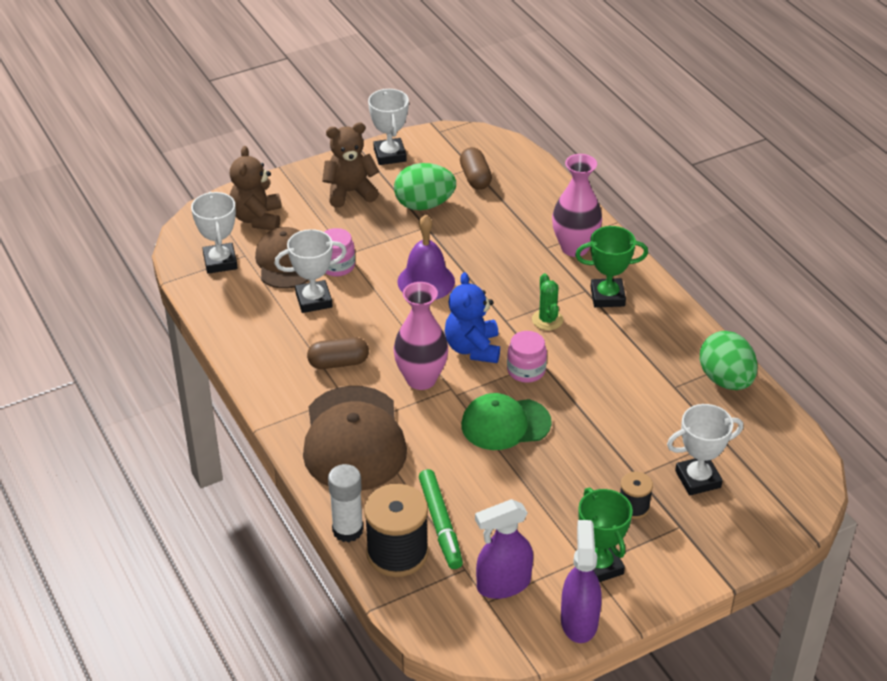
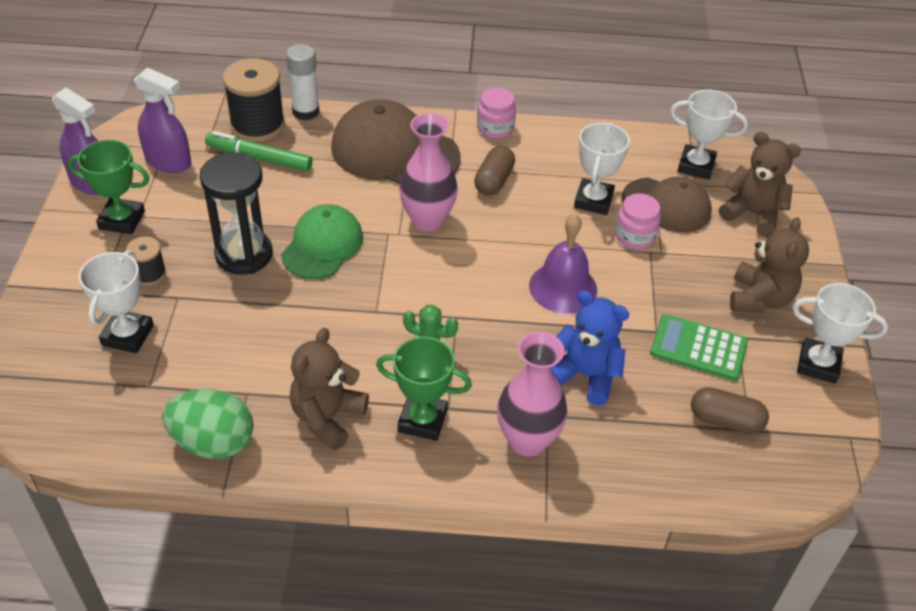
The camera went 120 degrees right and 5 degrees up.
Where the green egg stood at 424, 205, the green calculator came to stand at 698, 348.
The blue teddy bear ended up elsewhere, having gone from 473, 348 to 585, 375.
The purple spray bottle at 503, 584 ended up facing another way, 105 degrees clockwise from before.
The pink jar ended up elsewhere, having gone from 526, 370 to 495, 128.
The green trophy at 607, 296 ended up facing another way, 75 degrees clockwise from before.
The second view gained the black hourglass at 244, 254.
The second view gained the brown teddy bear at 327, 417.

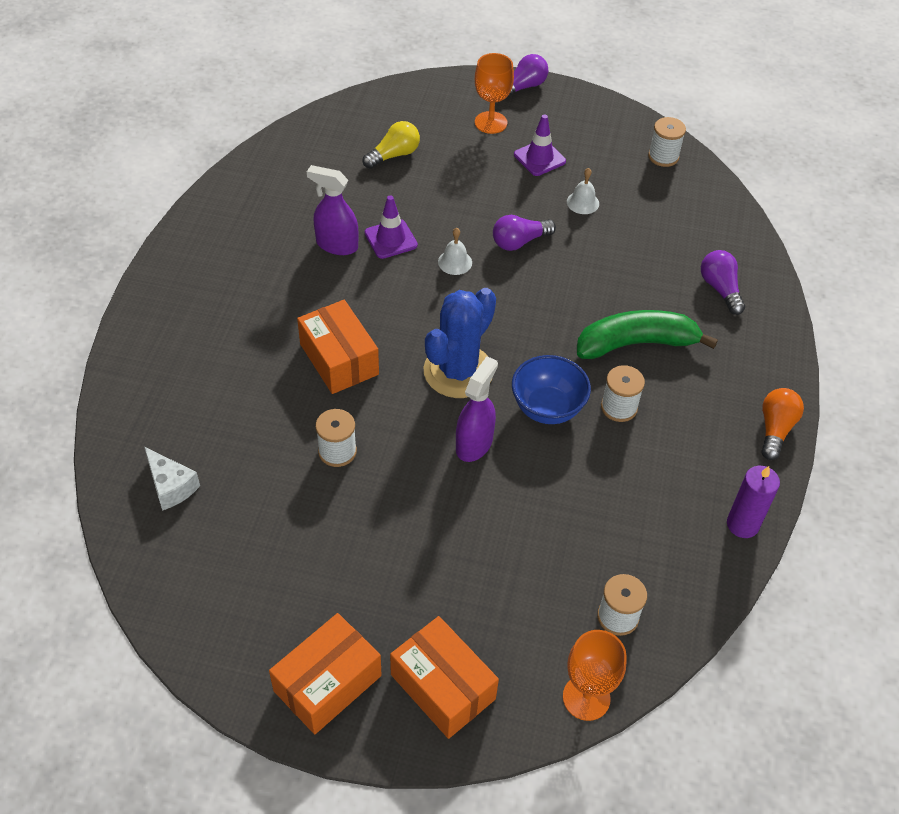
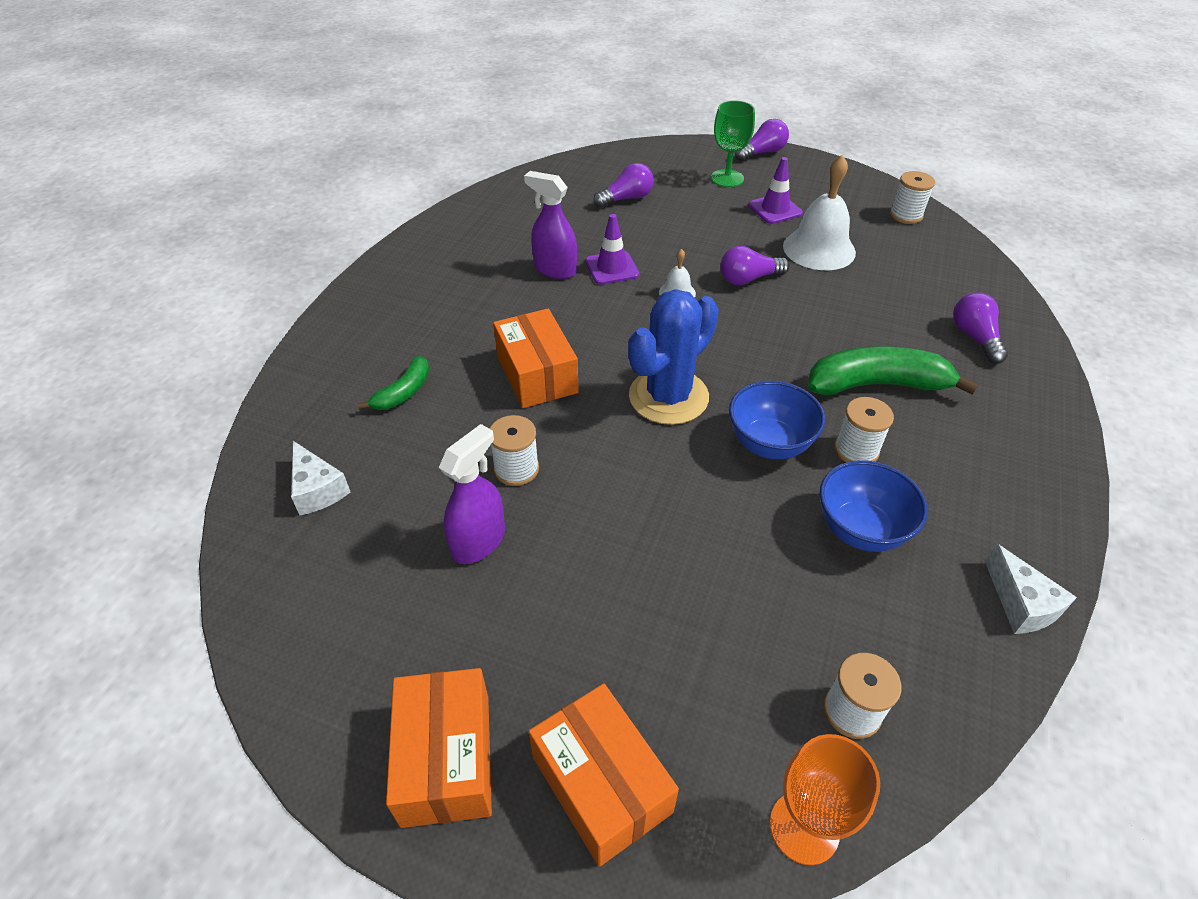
The camera went 10 degrees right and 5 degrees down.
The orange box at 327, 683 ended up facing another way, 60 degrees counterclockwise from before.
What was the yellow light bulb at 394, 155 turned into the purple light bulb at 626, 199.
The purple spray bottle ended up elsewhere, having gone from 474, 443 to 479, 541.
What was the orange goblet at 490, 122 turned into the green goblet at 727, 178.
The size of the white bell at 583, 202 changed by a factor of 2.06.
Where the purple candle stood at 742, 524, the white cheese came to stand at 1021, 604.
The second view lost the orange light bulb at 775, 429.
The second view gained the green banana at 403, 392.
The second view gained the blue bowl at 860, 529.

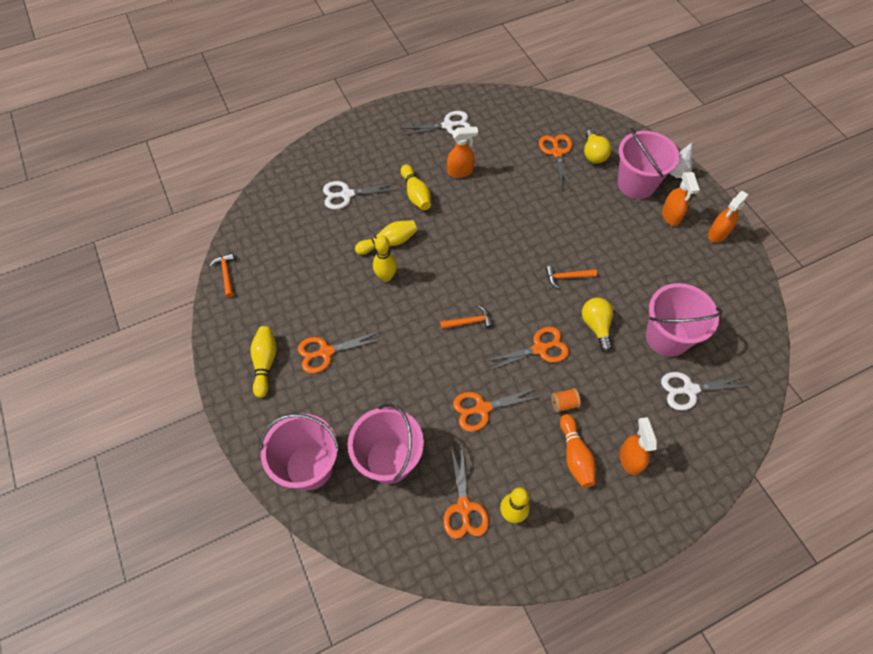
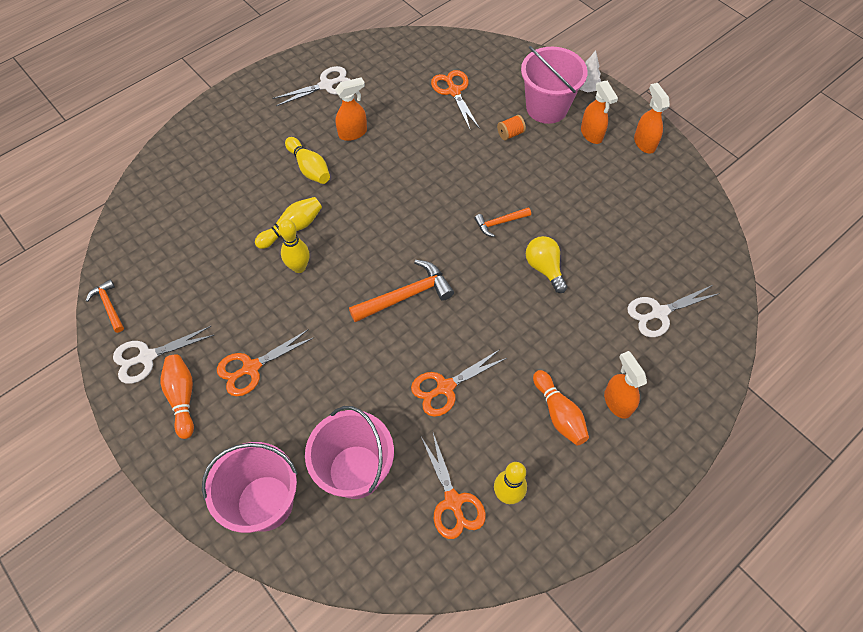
The camera went 15 degrees left and 0 degrees up.
What was the yellow bowling pin at 265, 363 turned into the orange bowling pin at 182, 397.
The white scissors ended up elsewhere, having gone from 347, 194 to 147, 357.
The size of the orange hammer at 469, 322 changed by a factor of 1.74.
The second view lost the orange scissors at 539, 349.
The orange spool ended up elsewhere, having gone from 564, 404 to 510, 134.
The second view lost the yellow light bulb at 593, 154.
The second view lost the pink bucket at 667, 337.
The orange spray bottle at 717, 234 ended up facing another way, 135 degrees clockwise from before.

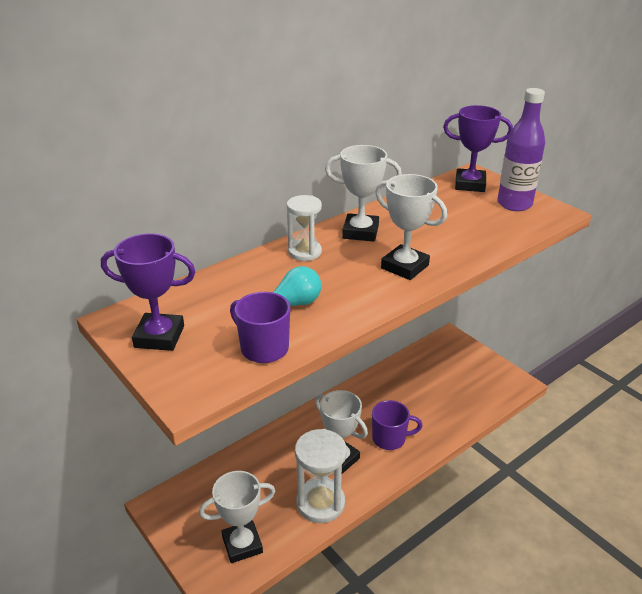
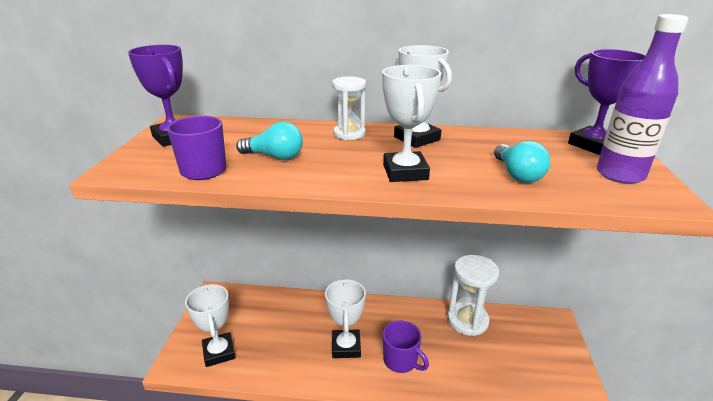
The camera went 45 degrees right and 5 degrees down.
The white trophy at 242, 545 ended up facing another way, 45 degrees clockwise from before.
The white hourglass ended up elsewhere, having gone from 320, 503 to 467, 320.
The second view gained the turquoise light bulb at 517, 174.

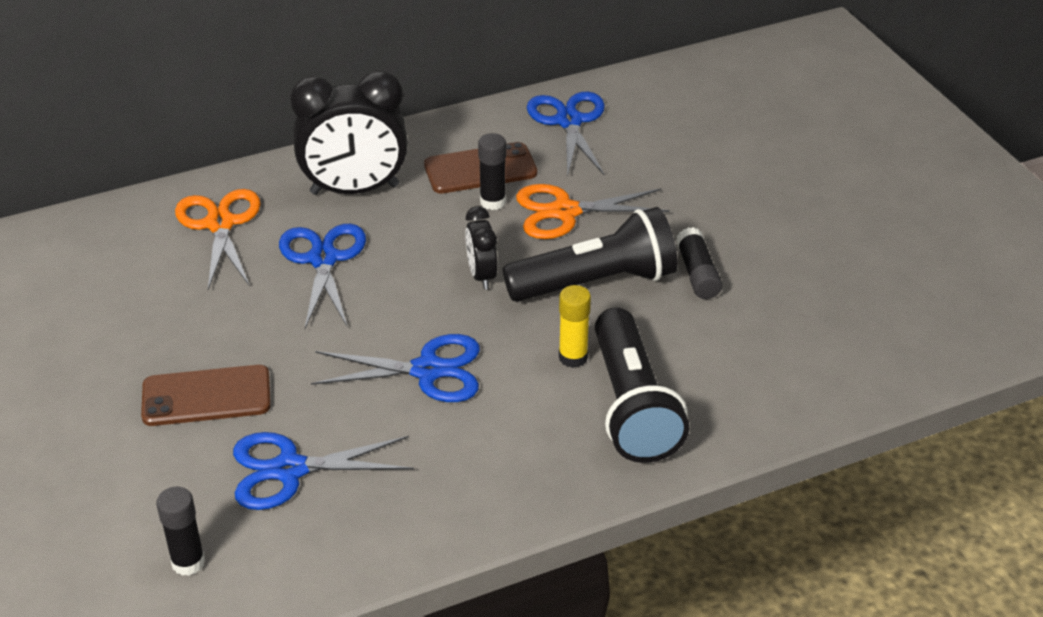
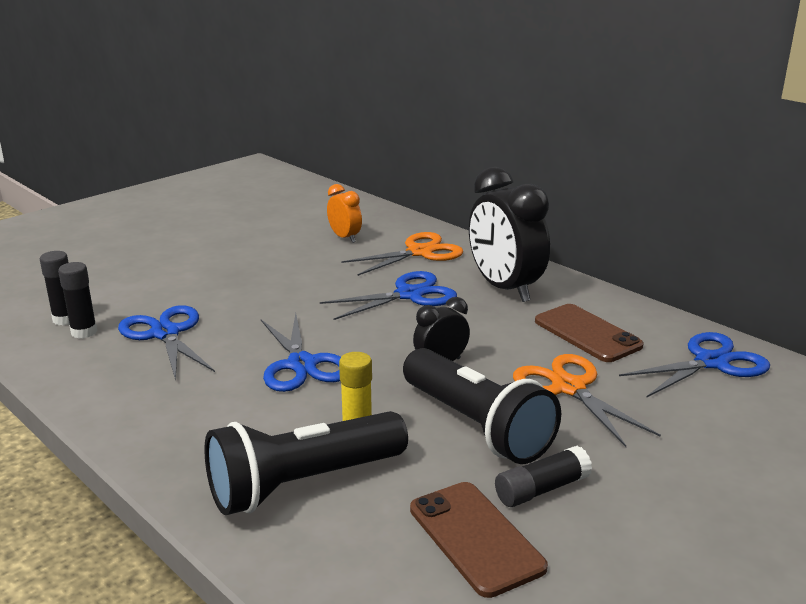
The camera went 70 degrees right and 15 degrees down.
The brown phone ended up elsewhere, having gone from 206, 396 to 475, 538.
The black glue stick ended up elsewhere, having gone from 493, 202 to 84, 332.
The second view gained the orange clock at 345, 237.

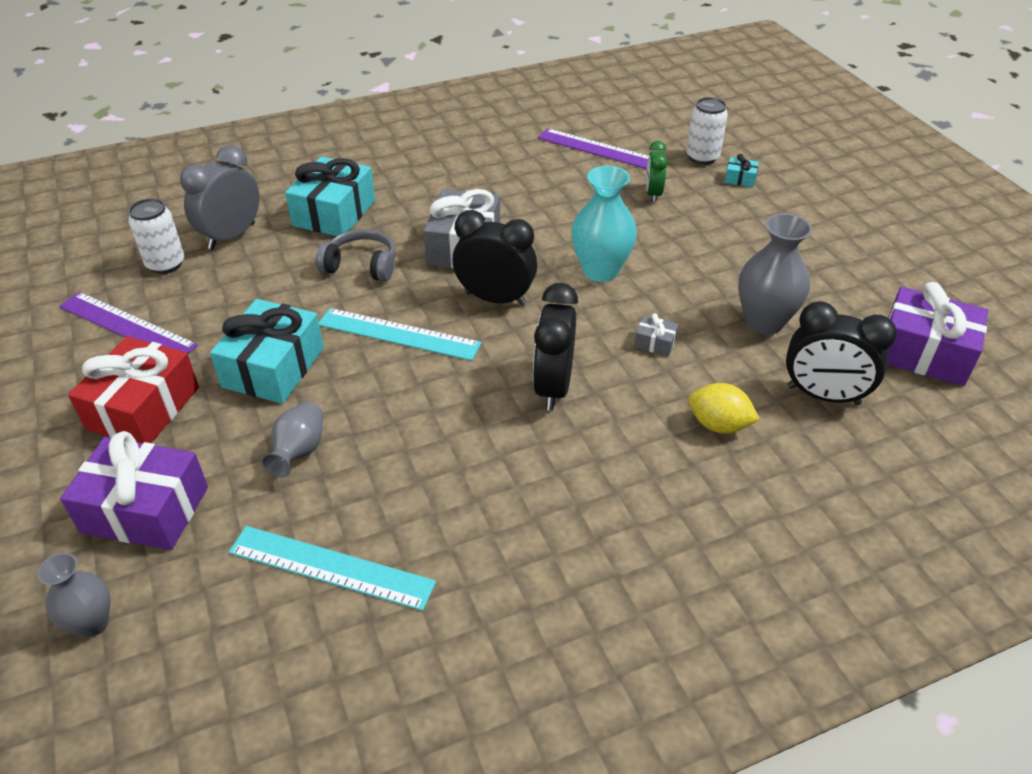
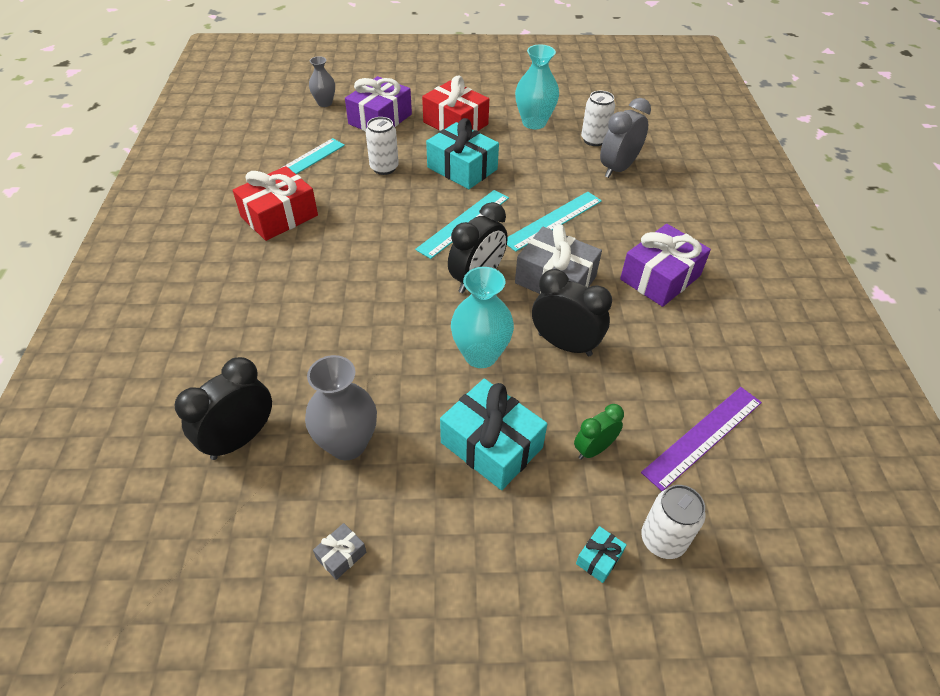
The camera went 110 degrees right and 5 degrees up.
Where the purple ruler stood at 127, 325, the turquoise vase came to stand at 534, 123.
The grey clock at 232, 236 ended up facing another way, 105 degrees counterclockwise from before.
Where the grey vase stood at 299, 451, the white can came to stand at 384, 168.
The turquoise gift ended up elsewhere, having gone from 334, 213 to 491, 445.
Where the grey headphones stood at 361, 266, the turquoise ruler came to stand at 553, 221.
The black clock ended up elsewhere, having gone from 553, 387 to 564, 344.
The grey gift ended up elsewhere, having gone from 655, 343 to 341, 555.
The green clock at 653, 194 ended up facing another way, 60 degrees counterclockwise from before.
The second view lost the yellow lemon at 718, 425.
The purple gift ended up elsewhere, having gone from 924, 352 to 660, 277.
The second view gained the red gift at 279, 216.

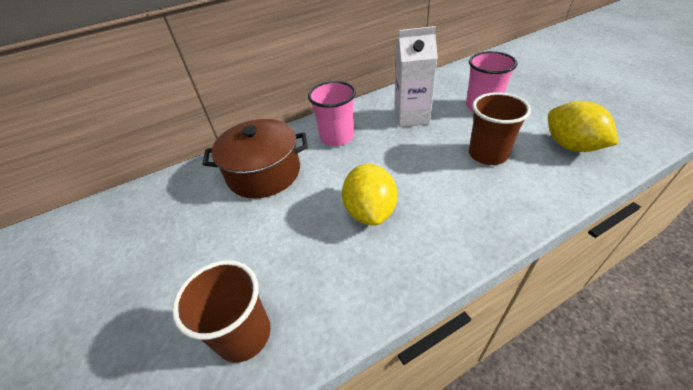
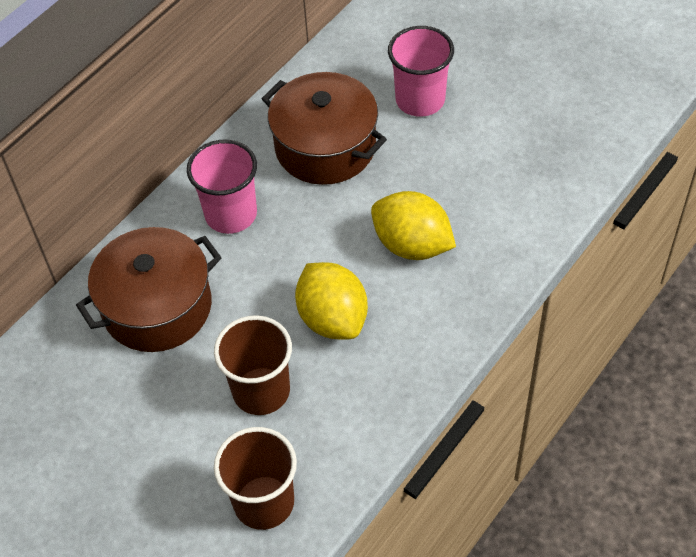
The camera went 25 degrees left and 10 degrees up.
Where the white carton stood at 411, 117, the brown pot came to stand at 325, 147.
The brown cup ended up elsewhere, having gone from 487, 154 to 261, 391.
The yellow lemon ended up elsewhere, having gone from 571, 146 to 412, 245.

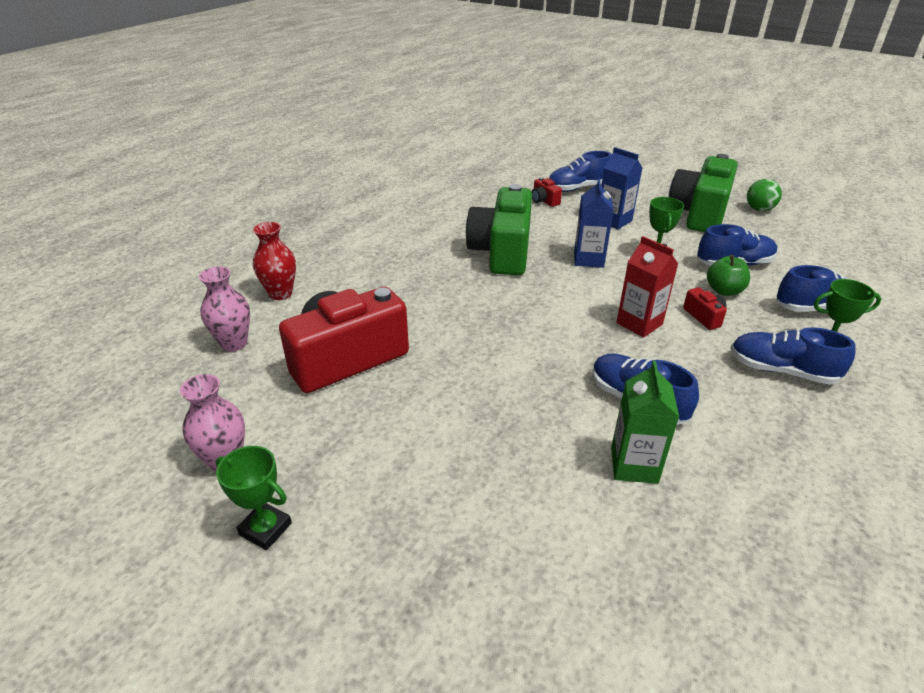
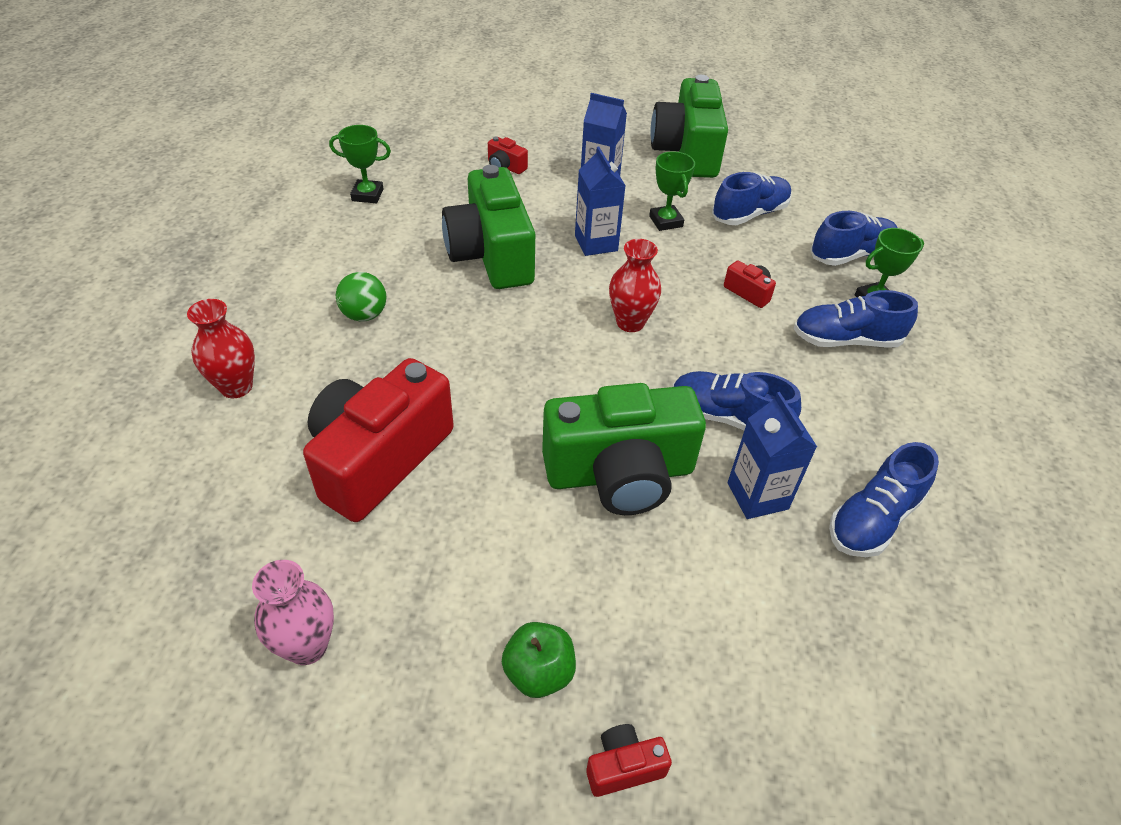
The camera went 25 degrees left and 10 degrees up.
The second view lost the pink vase at 234, 343.
The green trophy ended up elsewhere, having gone from 265, 529 to 367, 195.
The blue shoe ended up elsewhere, having gone from 577, 188 to 873, 519.
What was the green carton at 634, 465 turned into the blue carton at 757, 496.
The second view lost the red carton at 639, 323.
The green apple ended up elsewhere, having gone from 724, 291 to 539, 672.
The green ball ended up elsewhere, having gone from 759, 209 to 364, 315.
The second view gained the green camera at 620, 473.
The second view gained the red camera at 624, 767.
The second view gained the red vase at 630, 322.

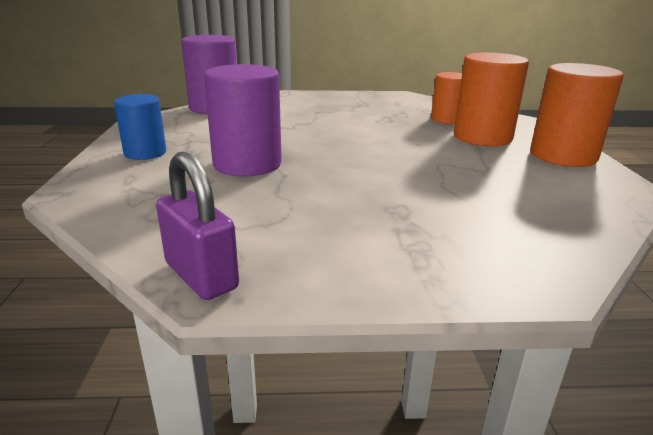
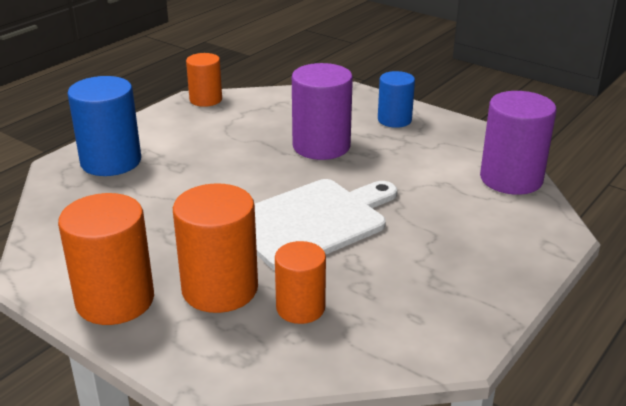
The camera went 130 degrees right and 5 degrees up.
Where the purple padlock stood at 201, 276, the orange cylinder came to stand at 206, 100.
The second view gained the blue cylinder at 111, 162.
The second view gained the white cutting board at 311, 222.

